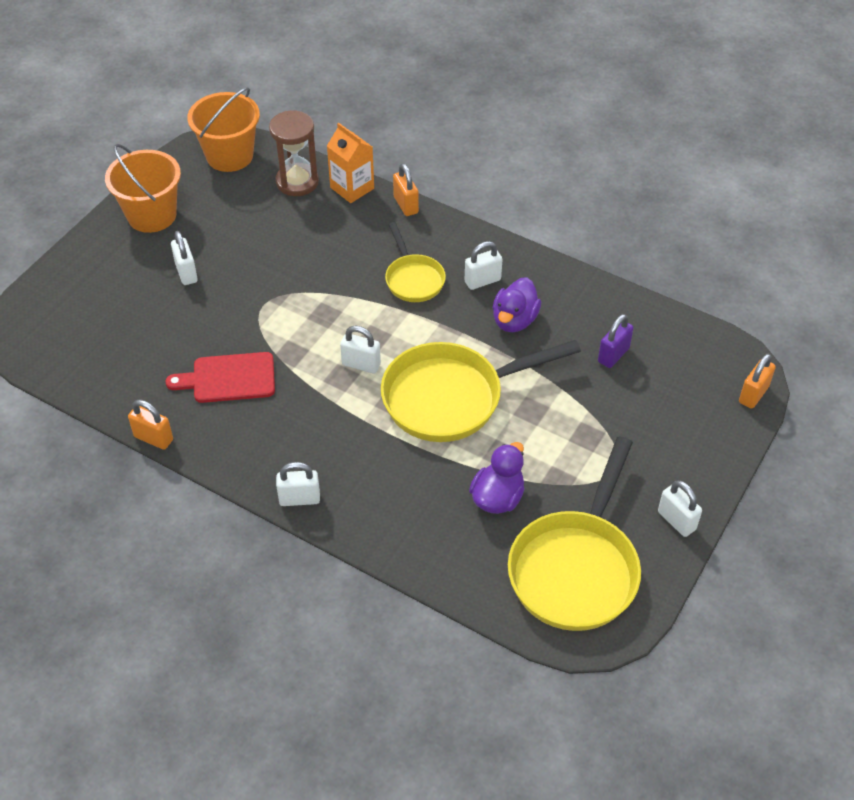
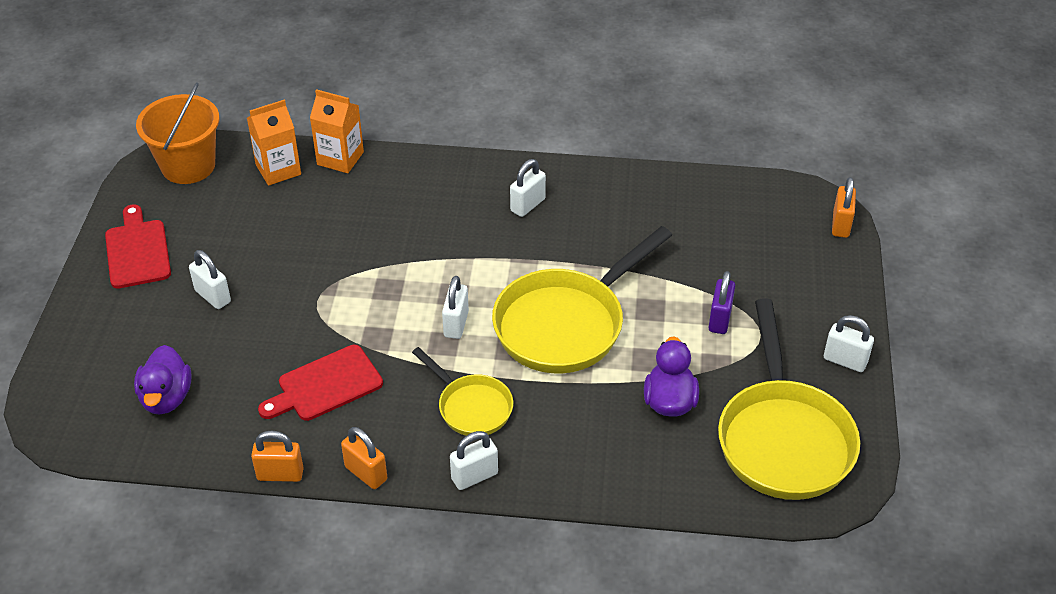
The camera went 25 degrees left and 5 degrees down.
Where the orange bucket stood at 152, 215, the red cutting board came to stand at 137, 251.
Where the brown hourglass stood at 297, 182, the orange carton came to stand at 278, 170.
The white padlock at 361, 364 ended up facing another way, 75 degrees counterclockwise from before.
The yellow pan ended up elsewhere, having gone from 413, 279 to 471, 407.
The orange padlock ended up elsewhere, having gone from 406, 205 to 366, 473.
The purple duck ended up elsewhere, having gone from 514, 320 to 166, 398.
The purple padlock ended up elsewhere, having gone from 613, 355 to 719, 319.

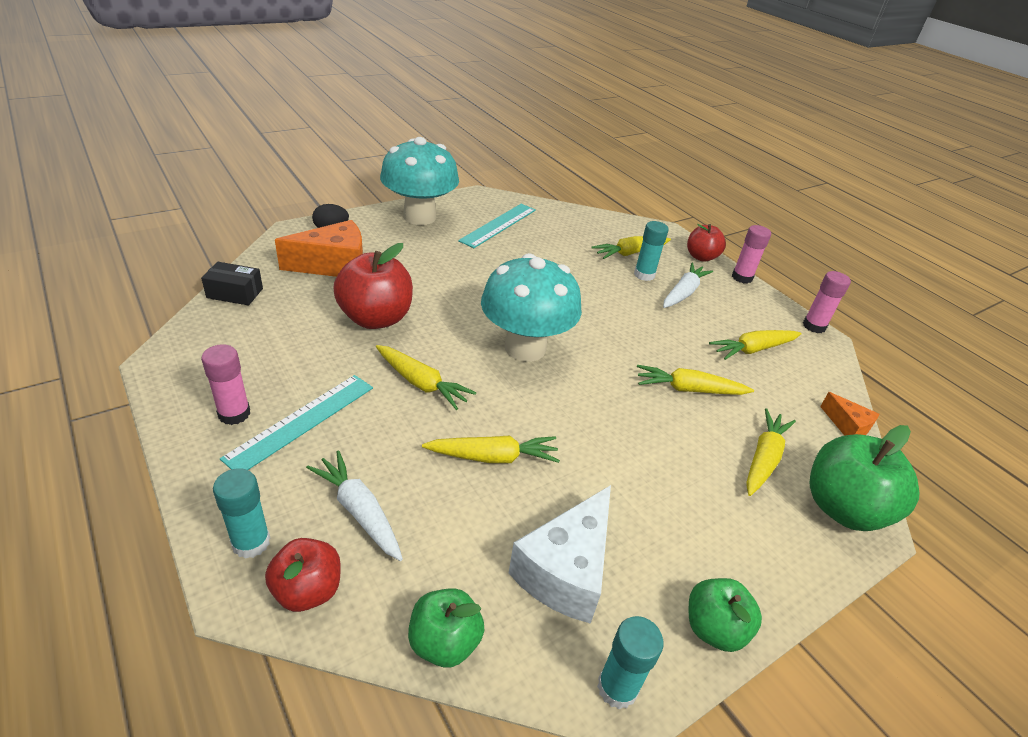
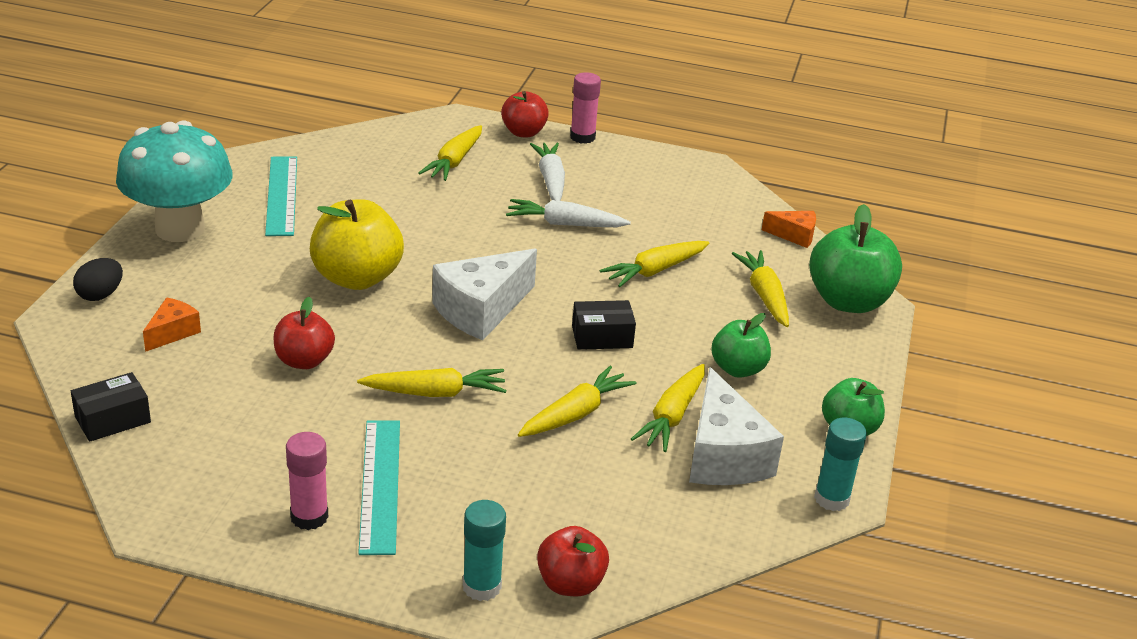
The camera went 40 degrees left and 5 degrees down.
The size of the orange cheese at 334, 265 changed by a factor of 0.52.
The white carrot ended up elsewhere, having gone from 359, 511 to 564, 224.
The size of the red apple at 376, 318 changed by a factor of 0.61.
The green apple ended up elsewhere, having gone from 444, 642 to 738, 369.
Where the turquoise mushroom stood at 525, 348, the white cheese came to stand at 481, 310.
The second view lost the turquoise glue stick at 644, 275.
The yellow carrot ended up elsewhere, having gone from 753, 349 to 672, 416.
The second view lost the pink glue stick at 814, 326.
The second view gained the yellow apple at 357, 278.
The second view gained the black box at 602, 337.

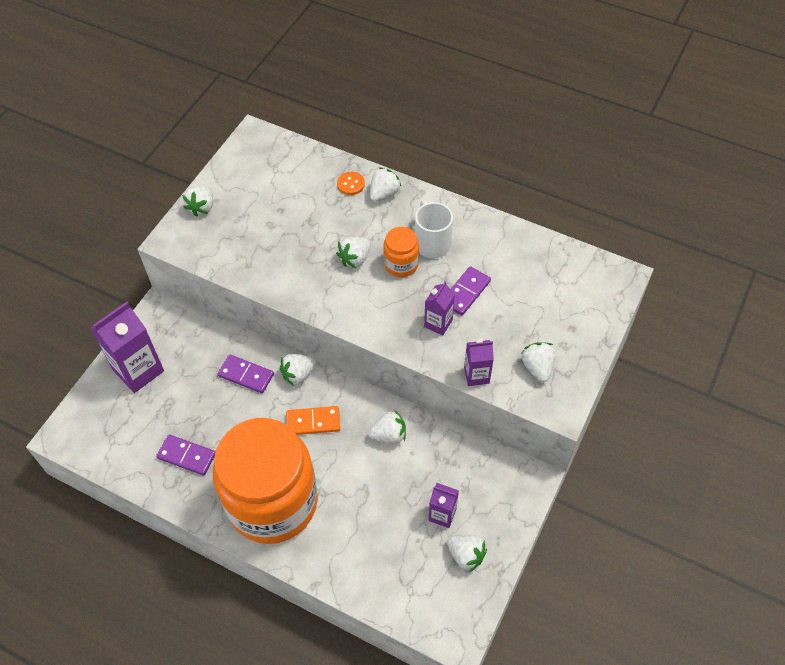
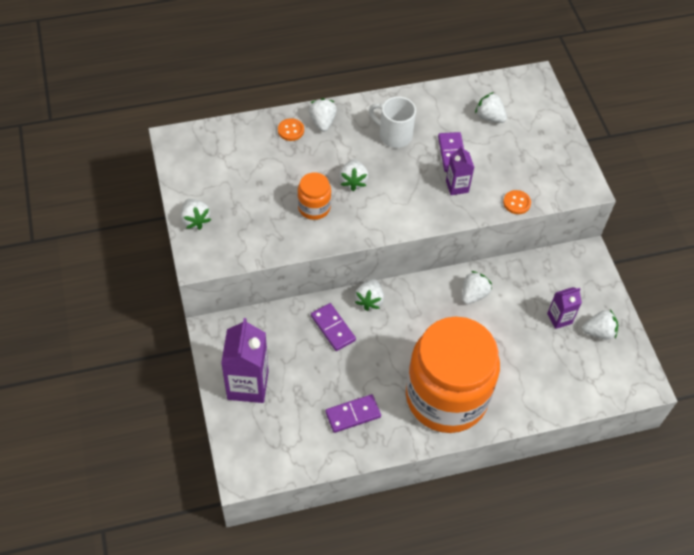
The camera went 45 degrees left and 0 degrees up.
The purple domino at 246, 375 ended up facing another way, 75 degrees clockwise from before.
The second view lost the orange domino at 313, 422.
The orange jar ended up elsewhere, having gone from 401, 264 to 314, 207.
Where the purple carton stood at 476, 375, the orange button came to stand at 516, 203.
The white strawberry ended up elsewhere, having gone from 537, 367 to 489, 117.

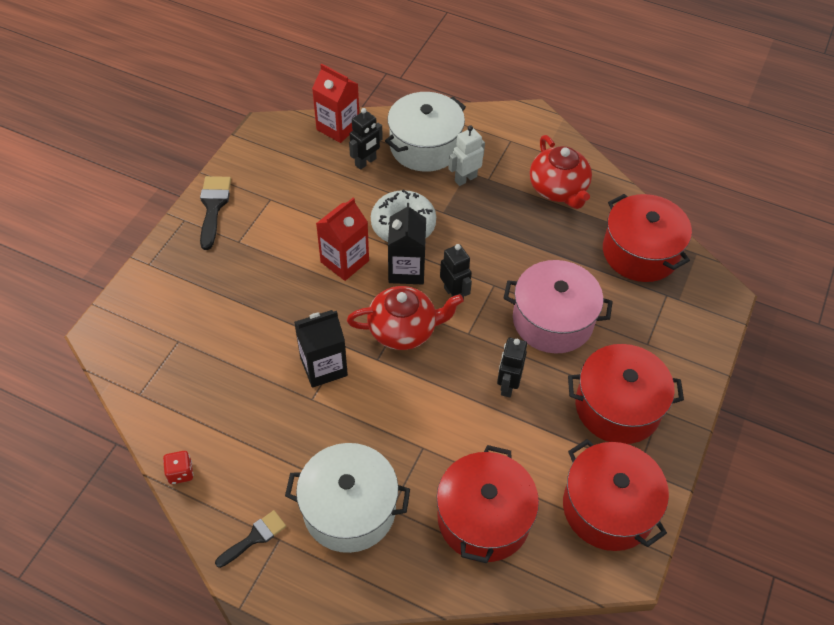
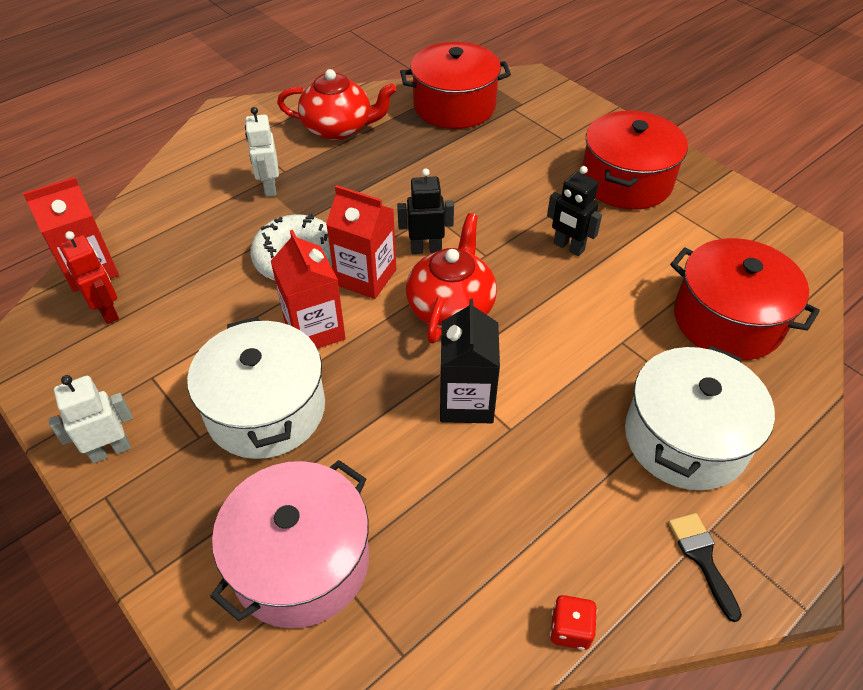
The camera went 65 degrees left and 5 degrees down.
Where the black brush stood at 213, 207, the white robot came to stand at 110, 450.
The second view lost the black robot at 366, 162.
The white pot ended up elsewhere, having gone from 425, 146 to 266, 409.
What was the black carton at 406, 270 turned into the red carton at 366, 277.
The pink pot ended up elsewhere, having gone from 552, 320 to 301, 561.
The second view lost the red pot at 608, 507.
The second view gained the red robot at 108, 311.

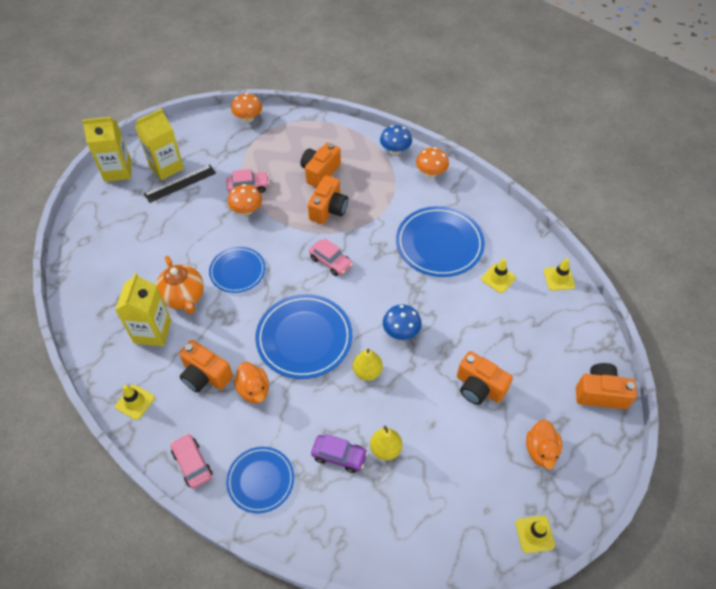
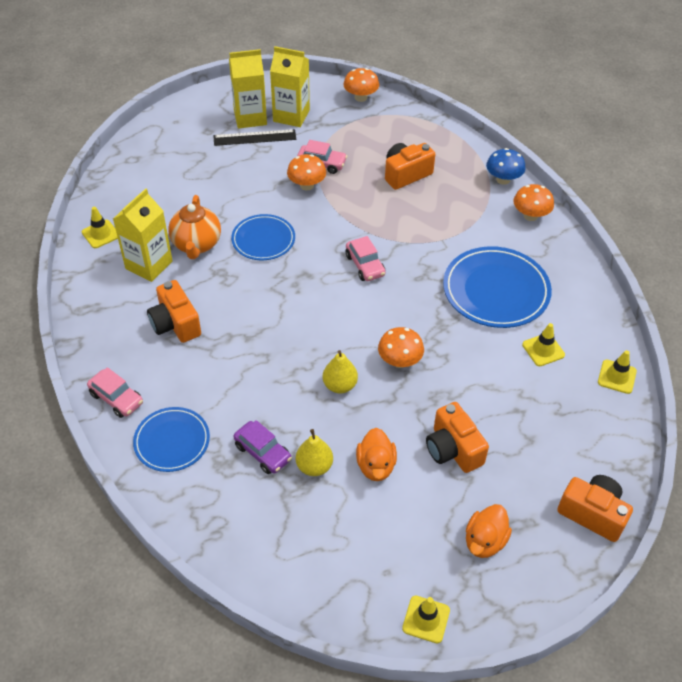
The camera went 25 degrees right and 5 degrees down.
The yellow carton ended up elsewhere, having gone from 118, 171 to 291, 115.
The yellow traffic cone ended up elsewhere, having gone from 135, 402 to 100, 234.
The pink car at 192, 464 ended up facing another way, 135 degrees clockwise from before.
The orange duck ended up elsewhere, having gone from 254, 390 to 376, 466.
The second view lost the blue plate at 304, 338.
The second view lost the orange camera at 328, 209.
What was the blue mushroom at 401, 332 turned into the orange mushroom at 399, 361.

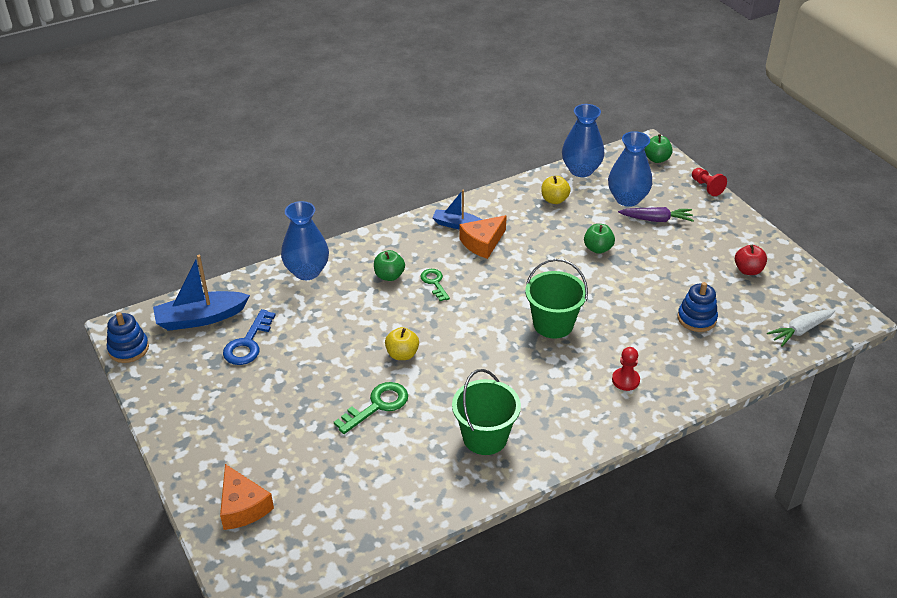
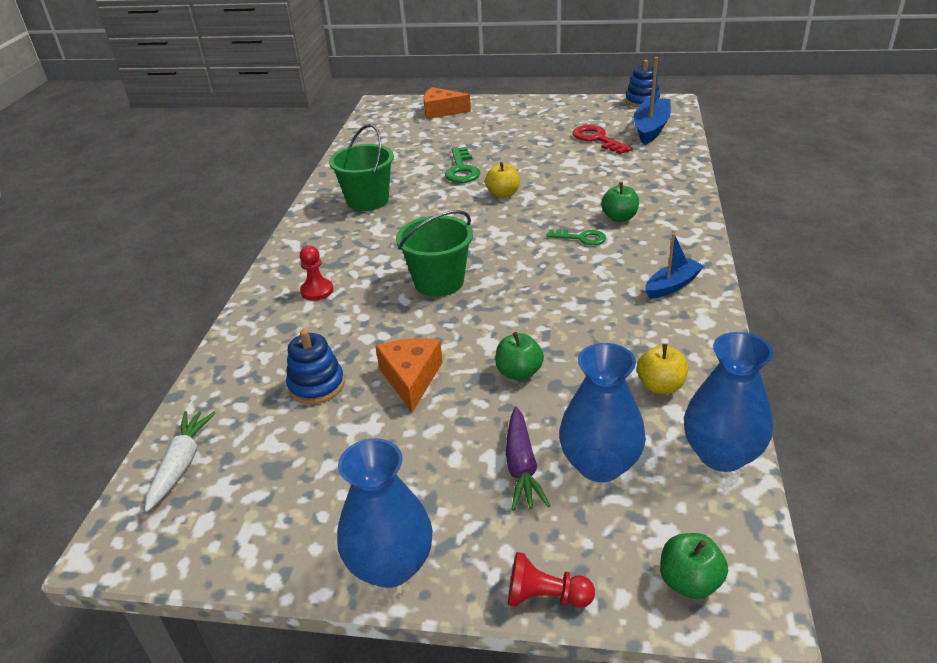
The camera went 130 degrees right and 5 degrees down.
What was the blue key at 248, 343 turned into the red key at 597, 139.
The blue vase ended up elsewhere, having gone from 307, 271 to 390, 565.
The orange cheese ended up elsewhere, having gone from 482, 243 to 411, 378.
The purple carrot at 656, 220 ended up facing another way, 45 degrees counterclockwise from before.
The second view lost the red apple at 748, 270.

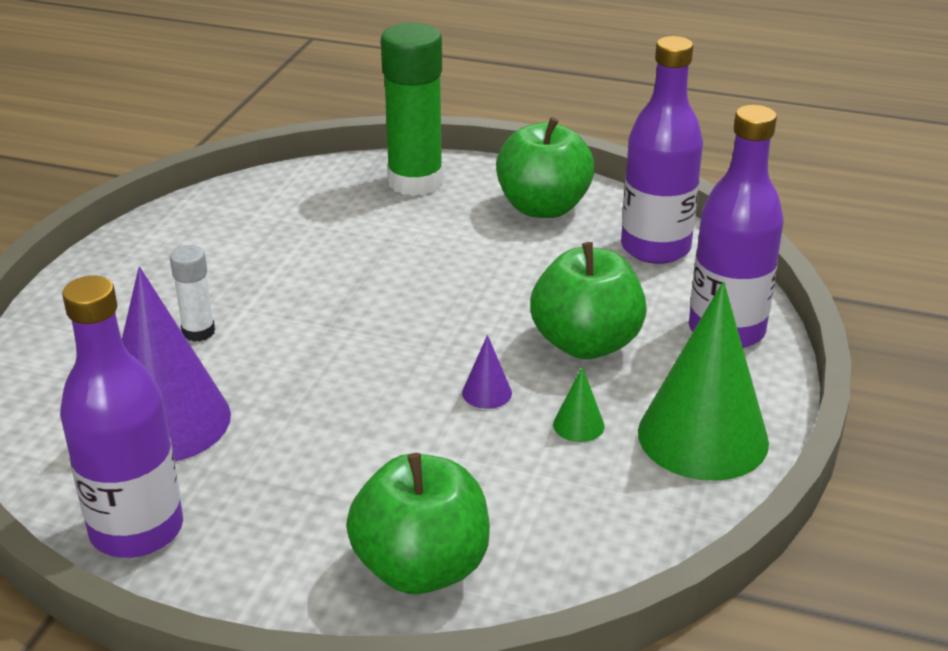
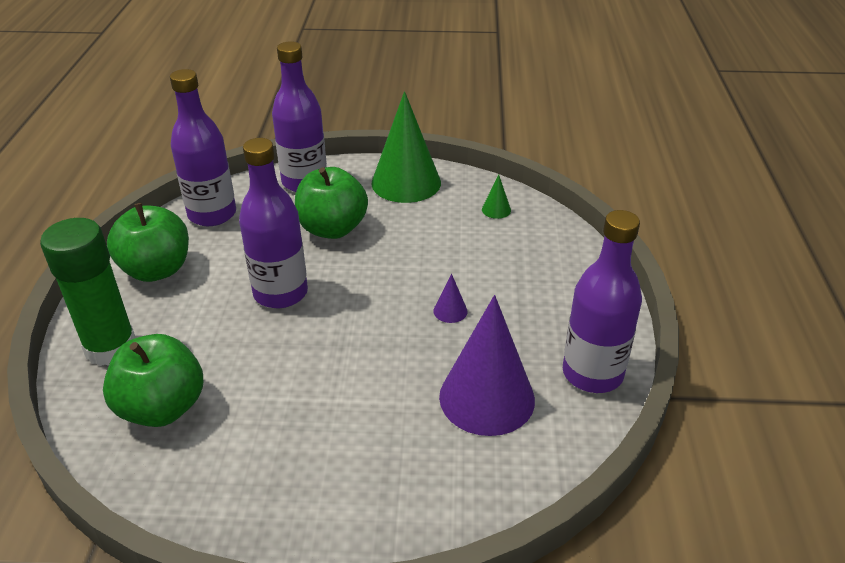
The camera went 105 degrees left and 5 degrees up.
The second view lost the white glue stick at 198, 332.
The green apple ended up elsewhere, having gone from 421, 568 to 162, 408.
The purple cone ended up elsewhere, having gone from 487, 393 to 450, 311.
The green cone ended up elsewhere, having gone from 578, 425 to 496, 210.
The second view gained the purple bottle at 280, 293.

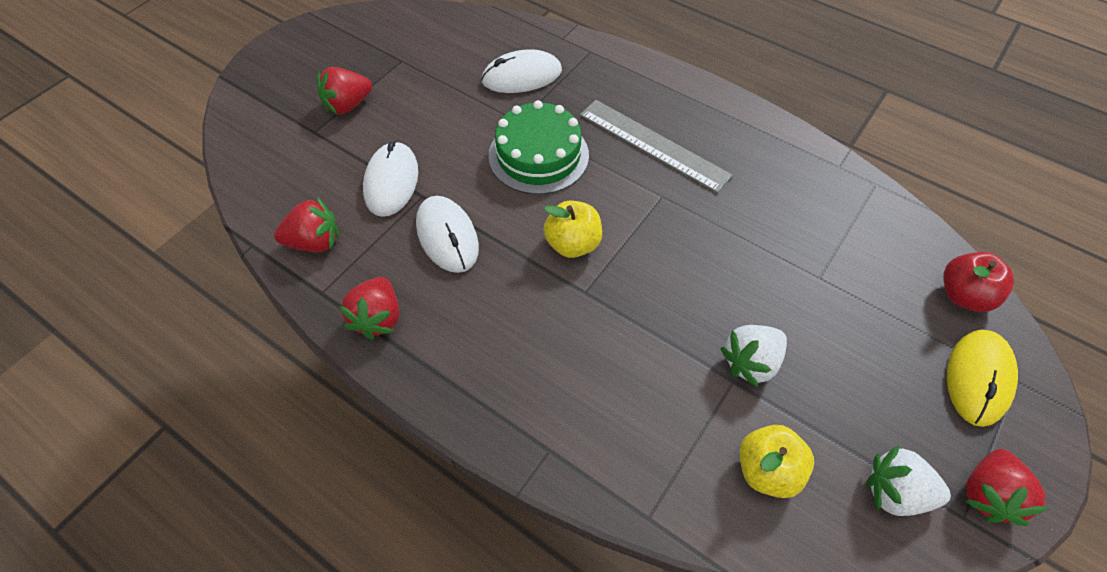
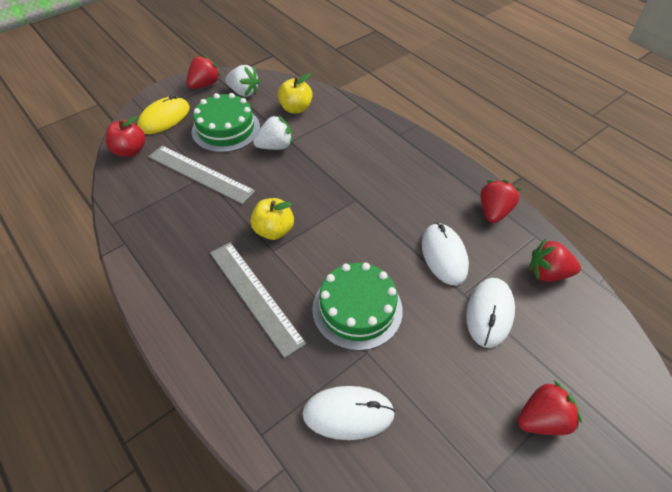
The camera went 165 degrees left and 5 degrees down.
The yellow apple ended up elsewhere, having gone from 573, 244 to 274, 230.
The second view gained the grey ruler at 200, 174.
The second view gained the green cake at 226, 129.

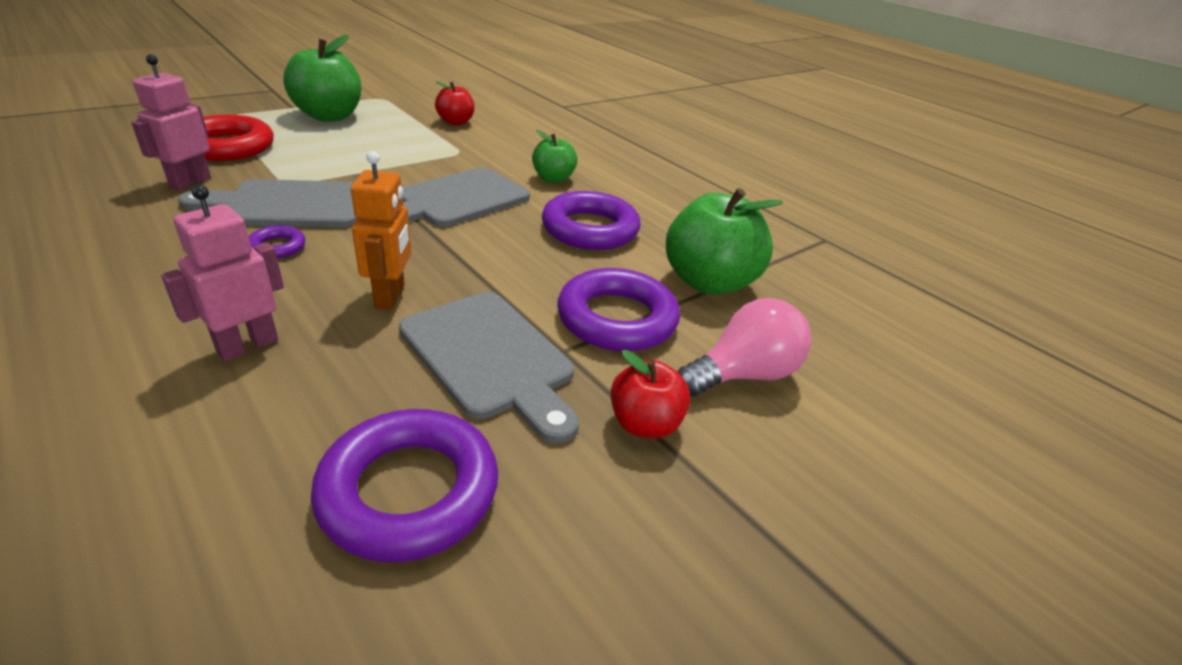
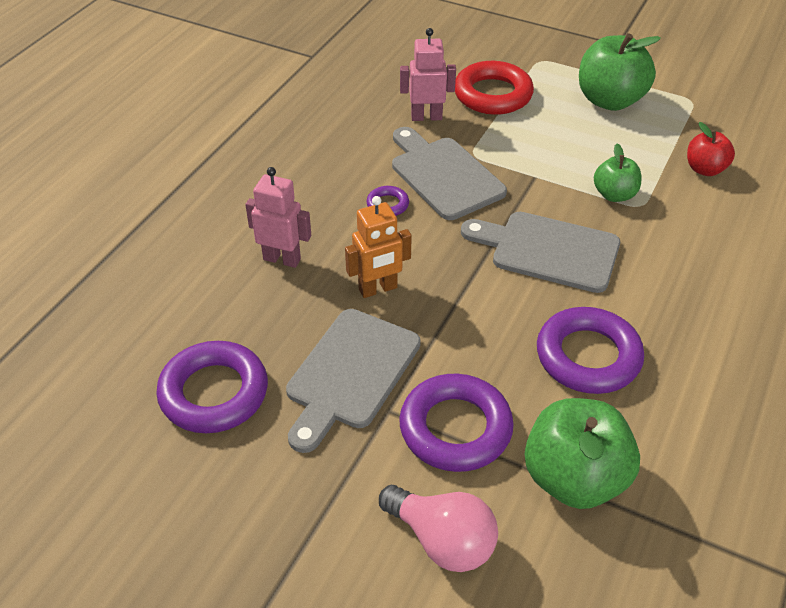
The camera went 70 degrees right and 10 degrees up.
The green apple ended up elsewhere, having gone from 553, 179 to 614, 195.
The second view lost the red apple at 644, 424.

